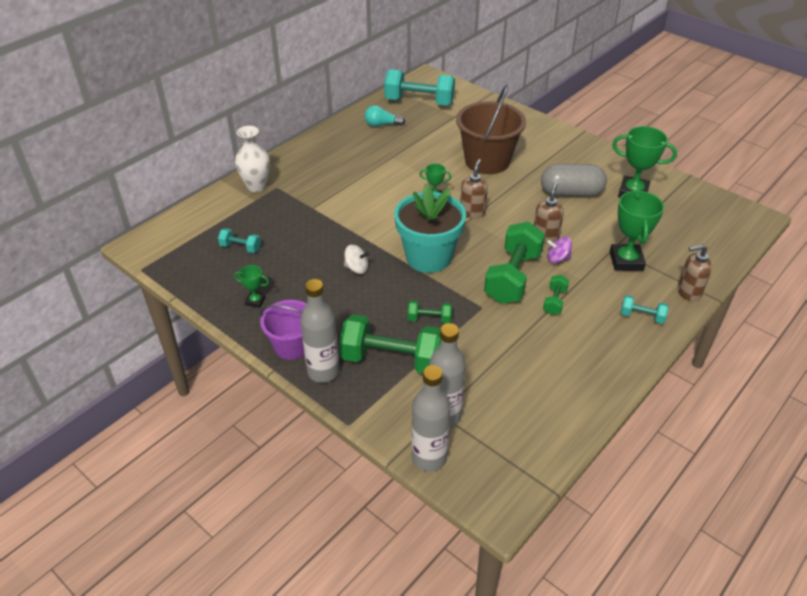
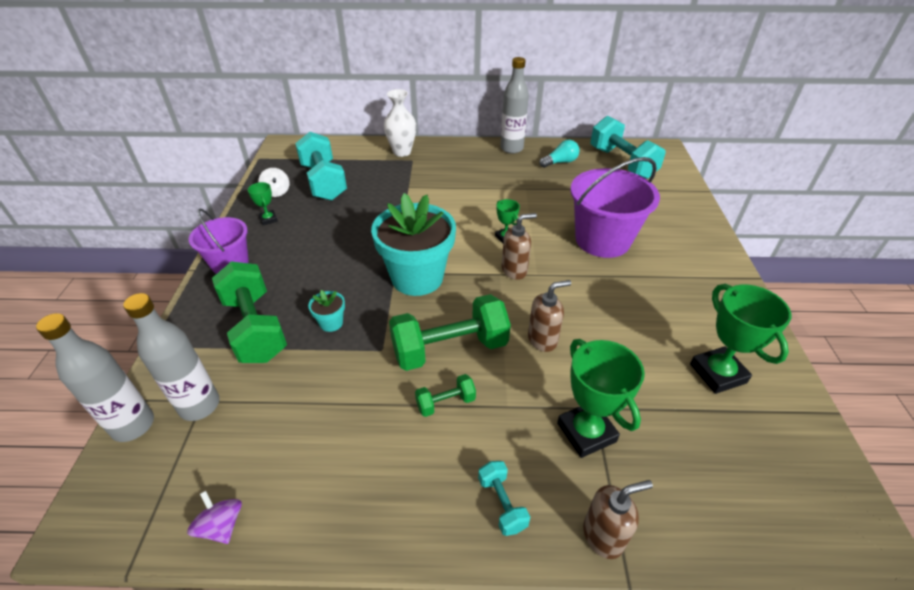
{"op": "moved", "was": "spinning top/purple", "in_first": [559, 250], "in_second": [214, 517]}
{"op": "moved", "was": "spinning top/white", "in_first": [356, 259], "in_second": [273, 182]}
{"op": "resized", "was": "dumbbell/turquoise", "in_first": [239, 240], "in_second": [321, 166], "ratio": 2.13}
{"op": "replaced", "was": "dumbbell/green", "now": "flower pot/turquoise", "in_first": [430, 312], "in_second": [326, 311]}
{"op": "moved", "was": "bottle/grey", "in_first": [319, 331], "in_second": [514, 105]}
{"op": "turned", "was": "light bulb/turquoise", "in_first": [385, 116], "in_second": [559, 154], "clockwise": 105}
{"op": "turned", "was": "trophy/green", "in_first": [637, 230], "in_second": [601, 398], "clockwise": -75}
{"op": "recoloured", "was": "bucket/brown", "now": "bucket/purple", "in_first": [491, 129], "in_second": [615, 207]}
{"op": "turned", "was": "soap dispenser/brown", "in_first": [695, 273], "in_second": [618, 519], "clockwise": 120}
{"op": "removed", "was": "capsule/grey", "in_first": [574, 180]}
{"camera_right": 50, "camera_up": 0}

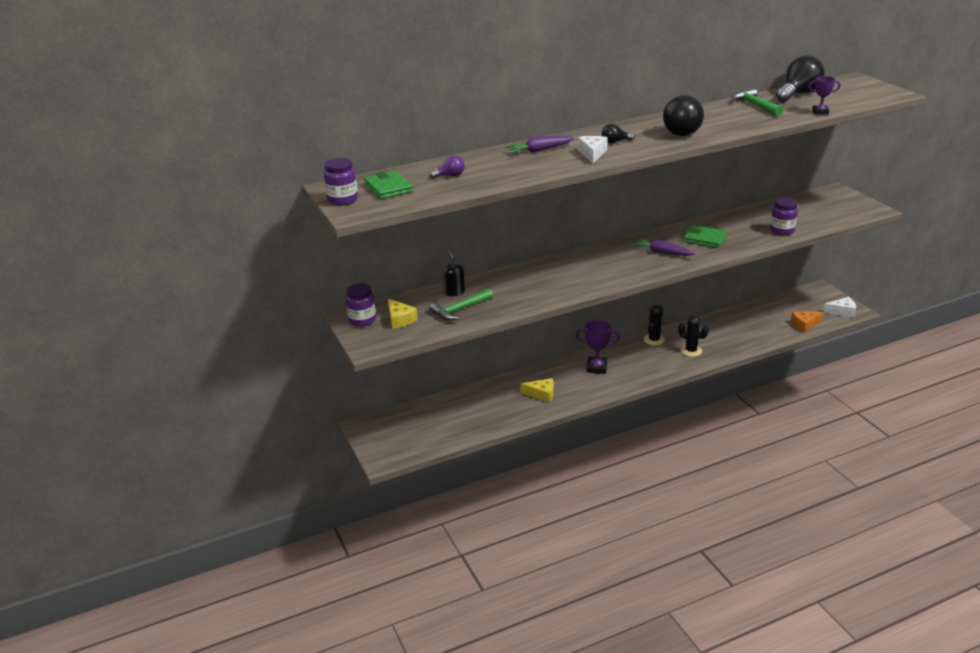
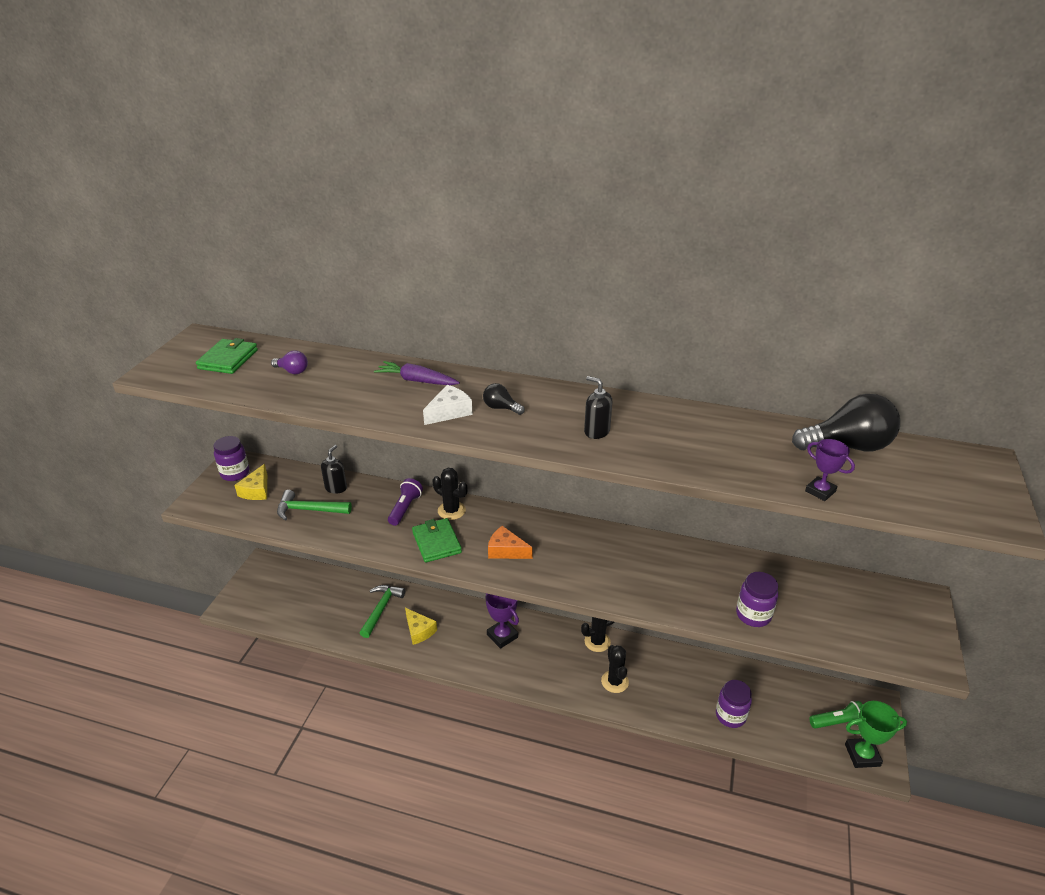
{"op": "moved", "was": "hammer/green", "in_first": [757, 102], "in_second": [382, 611]}
{"op": "added", "now": "flashlight/purple", "in_second": [405, 502]}
{"op": "moved", "was": "wallet/green", "in_first": [705, 236], "in_second": [437, 540]}
{"op": "added", "now": "cactus/black", "in_second": [450, 494]}
{"op": "moved", "was": "cheese/orange", "in_first": [807, 321], "in_second": [510, 542]}
{"op": "replaced", "was": "light bulb/black", "now": "soap dispenser/black", "in_first": [683, 115], "in_second": [598, 407]}
{"op": "moved", "was": "jar/purple", "in_first": [341, 182], "in_second": [734, 704]}
{"op": "added", "now": "flashlight/green", "in_second": [836, 715]}
{"op": "replaced", "was": "cheese/white", "now": "trophy/green", "in_first": [839, 307], "in_second": [876, 734]}
{"op": "removed", "was": "carrot/purple", "in_first": [663, 247]}
{"camera_right": 40, "camera_up": 5}

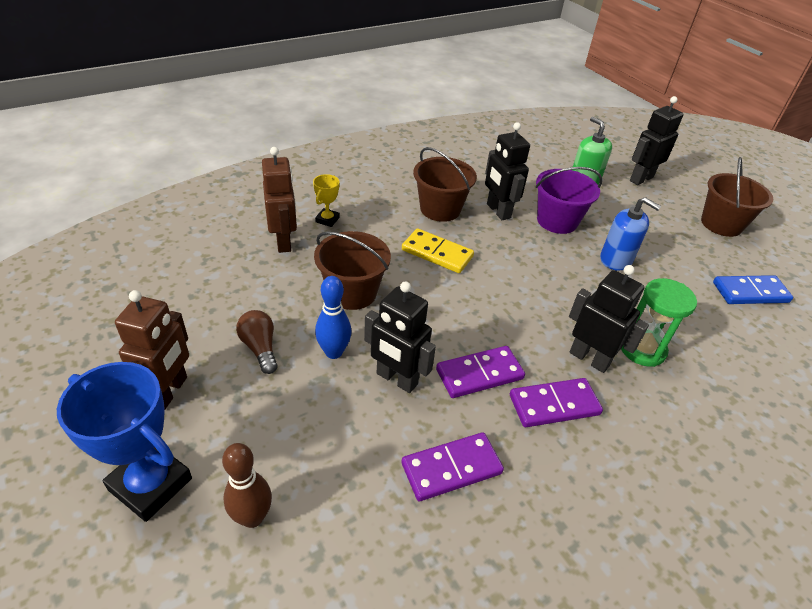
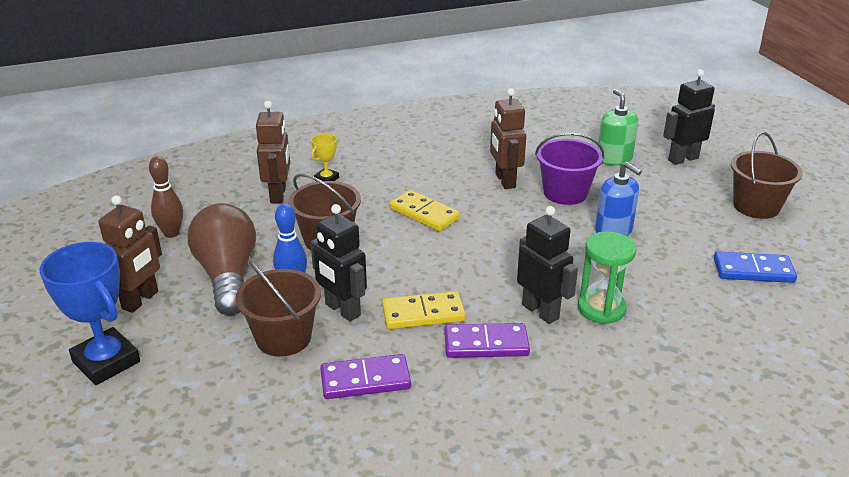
{"op": "moved", "was": "bowling pin/brown", "in_first": [247, 485], "in_second": [166, 197]}
{"op": "resized", "was": "light bulb/brown", "in_first": [257, 342], "in_second": [221, 259], "ratio": 2.0}
{"op": "moved", "was": "bucket/brown", "in_first": [445, 184], "in_second": [278, 308]}
{"op": "recoloured", "was": "domino/purple", "now": "domino/yellow", "in_first": [480, 372], "in_second": [424, 310]}
{"op": "recoloured", "was": "robot/black", "now": "robot/brown", "in_first": [507, 171], "in_second": [508, 138]}
{"camera_right": 15, "camera_up": -10}

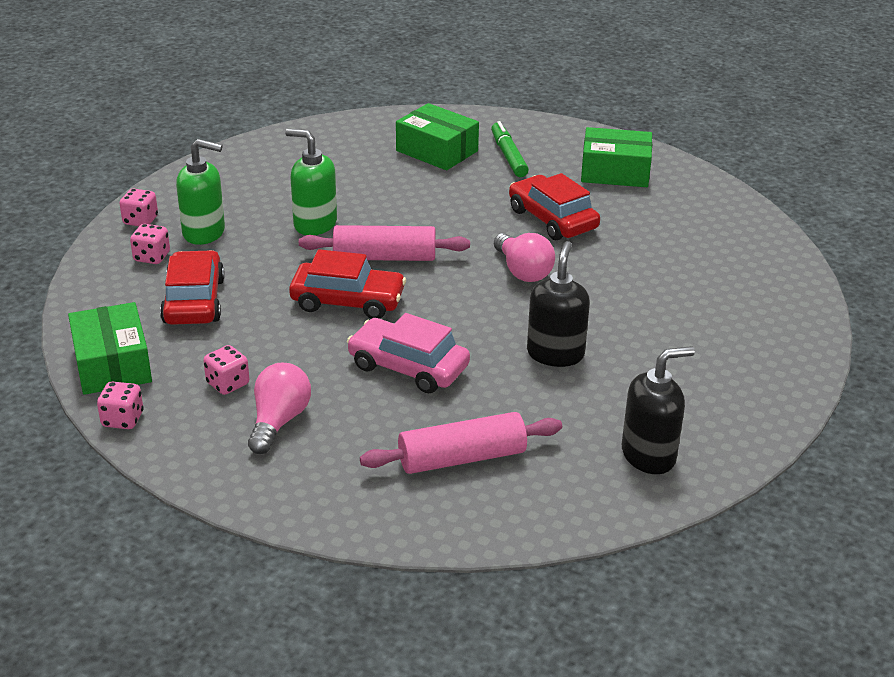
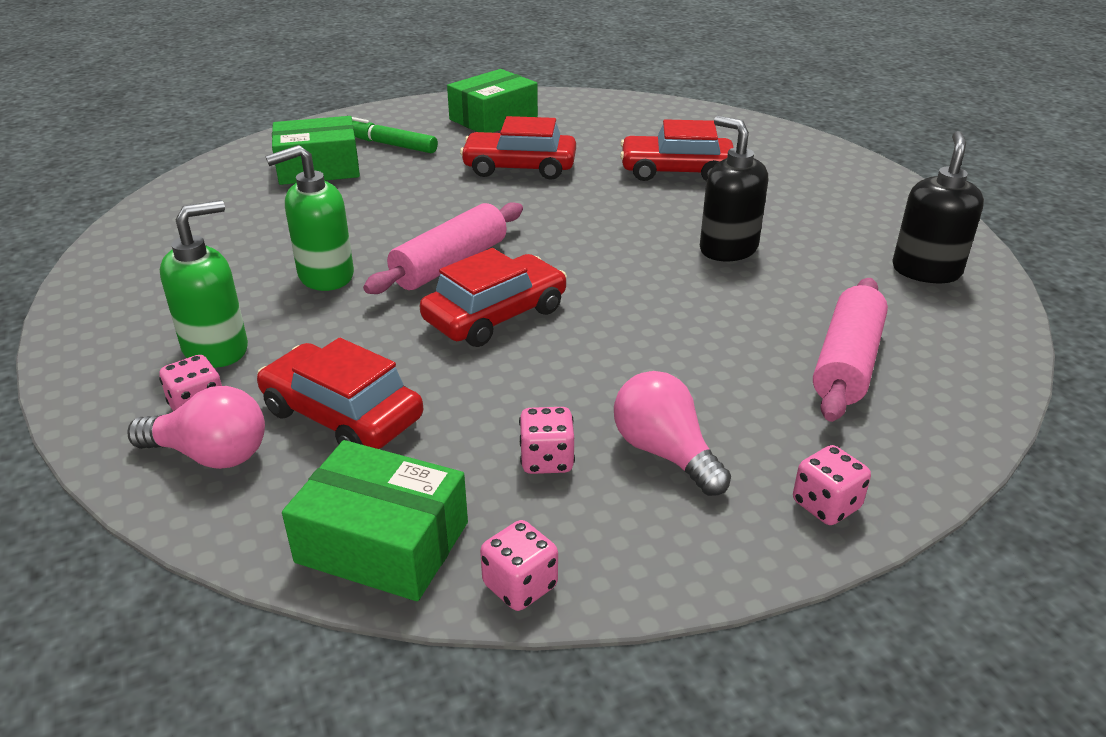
{"op": "moved", "was": "light bulb/pink", "in_first": [524, 257], "in_second": [196, 427]}
{"op": "added", "now": "car/red", "in_second": [677, 150]}
{"op": "moved", "was": "dice/pink", "in_first": [139, 207], "in_second": [832, 485]}
{"op": "removed", "was": "car/pink", "in_first": [408, 353]}
{"camera_right": -50, "camera_up": 0}

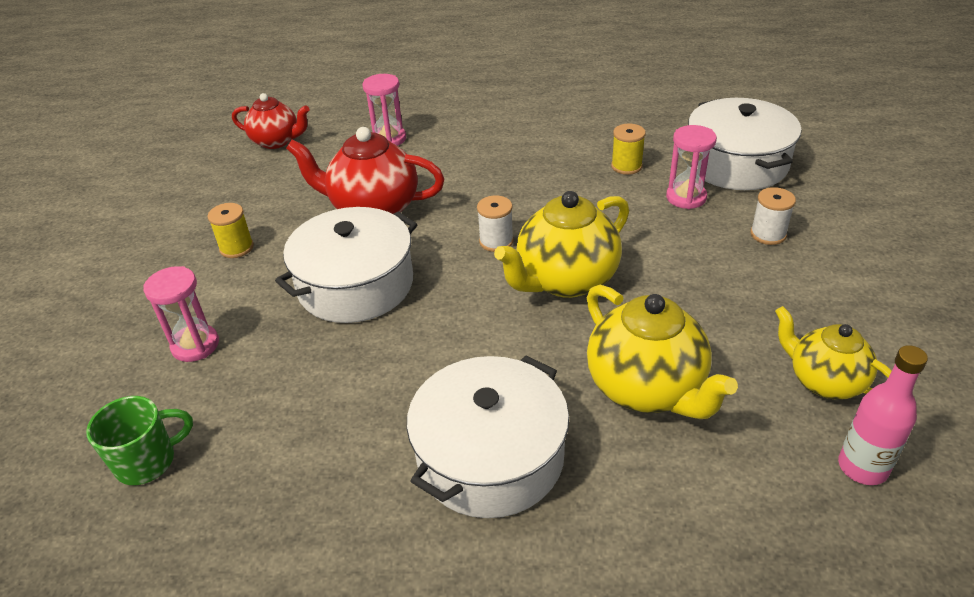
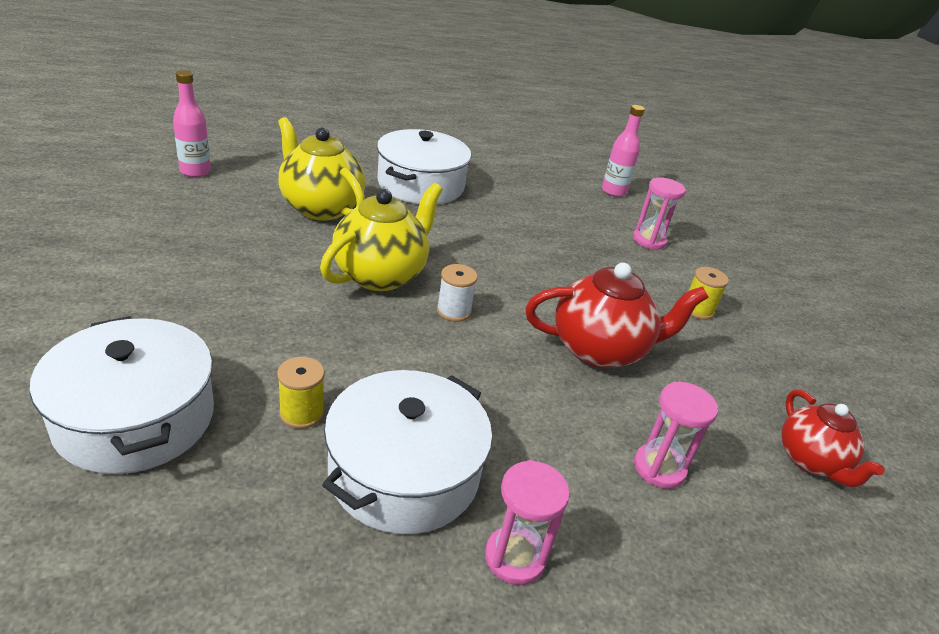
{"op": "moved", "was": "pot/white", "in_first": [346, 265], "in_second": [407, 452]}
{"op": "moved", "was": "hourglass/pink", "in_first": [691, 167], "in_second": [527, 522]}
{"op": "replaced", "was": "mug/green", "now": "bottle/pink", "in_first": [139, 440], "in_second": [623, 151]}
{"op": "turned", "was": "teapot/red", "in_first": [270, 121], "in_second": [833, 438], "clockwise": -105}
{"op": "removed", "was": "spool/white", "in_first": [773, 216]}
{"op": "removed", "was": "teapot/yellow", "in_first": [833, 353]}
{"camera_right": 160, "camera_up": -5}

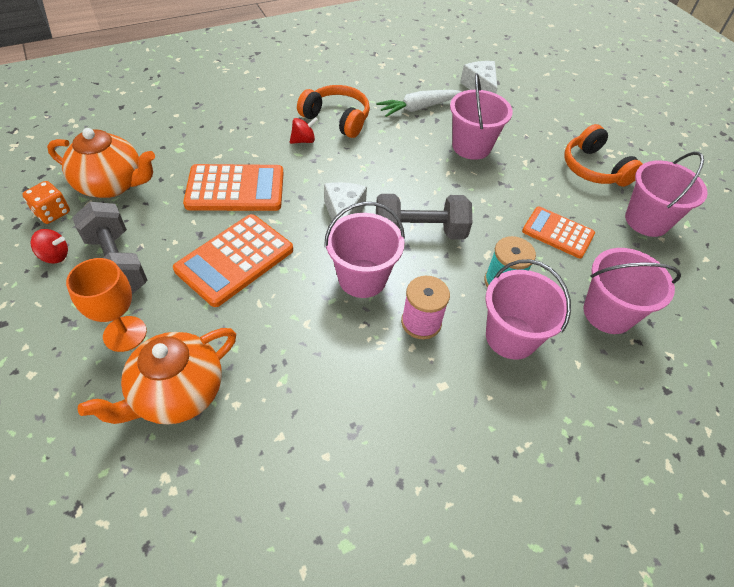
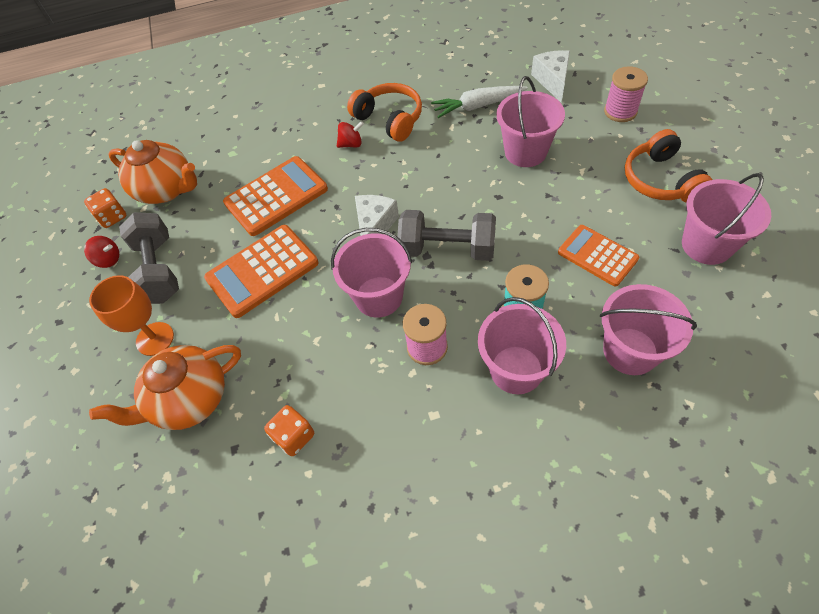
{"op": "turned", "was": "calculator/orange", "in_first": [233, 187], "in_second": [275, 196], "clockwise": -45}
{"op": "added", "now": "dice/orange", "in_second": [289, 430]}
{"op": "added", "now": "spool/pink", "in_second": [626, 94]}
{"camera_right": 20, "camera_up": 5}

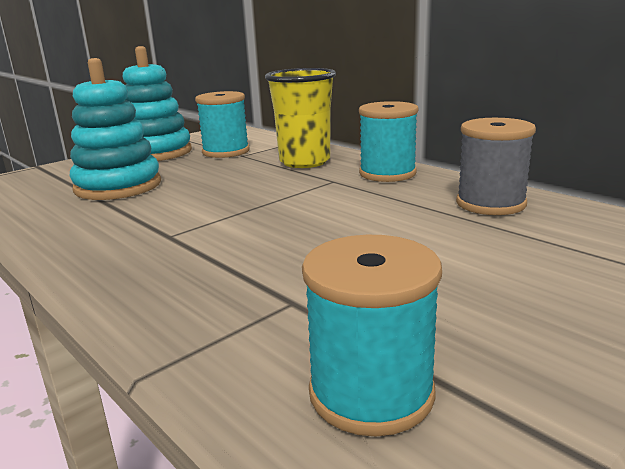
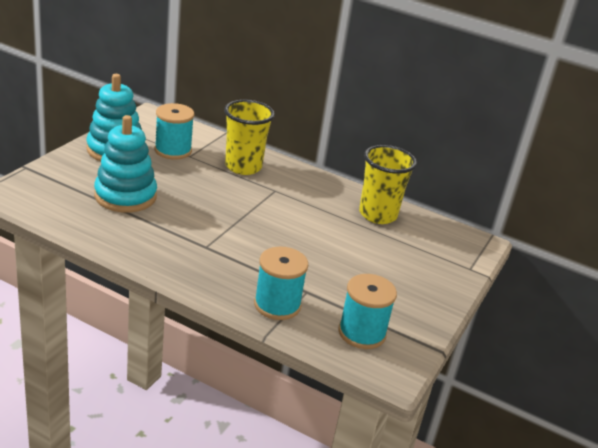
{"op": "moved", "was": "spool/turquoise", "in_first": [389, 141], "in_second": [281, 283]}
{"op": "replaced", "was": "spool/grey", "now": "cup/yellow", "in_first": [496, 166], "in_second": [388, 184]}
{"camera_right": -25, "camera_up": 10}

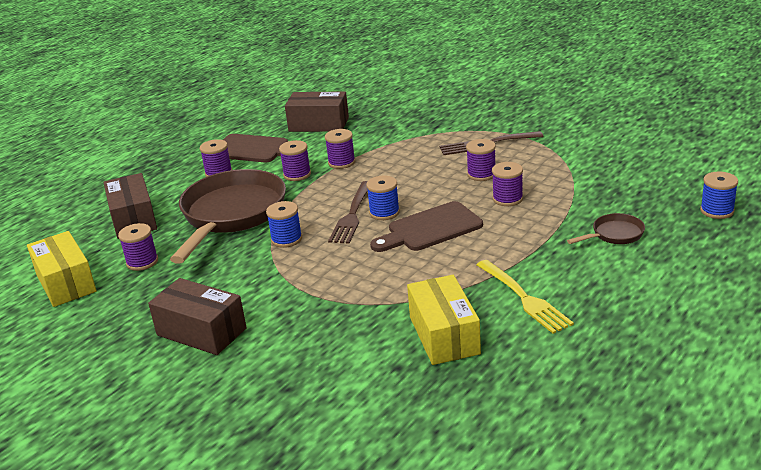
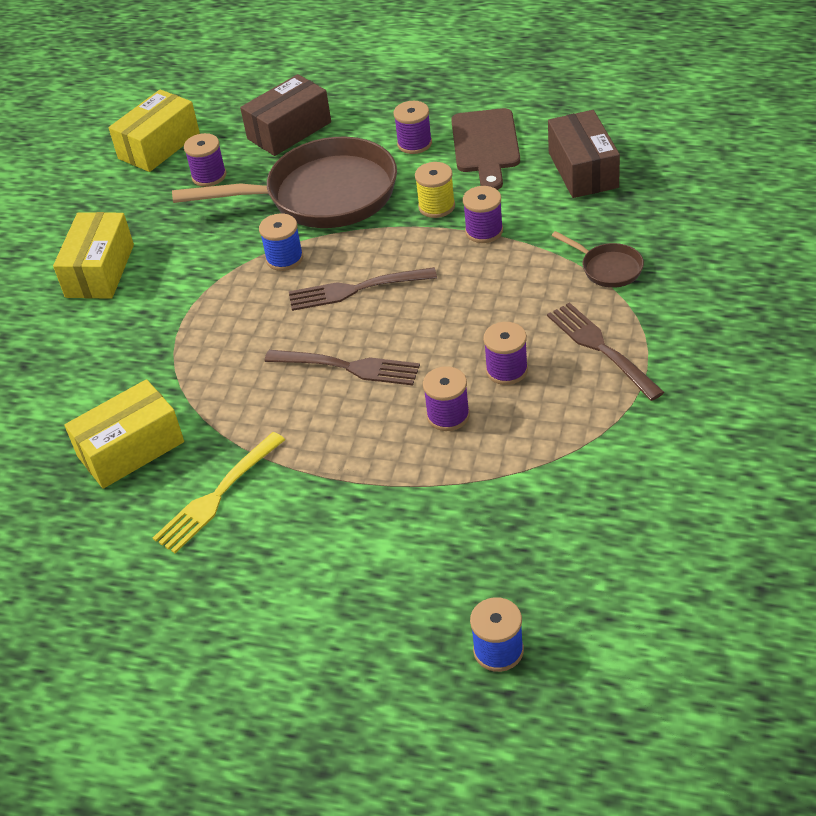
{"op": "recoloured", "was": "box/brown", "now": "box/yellow", "in_first": [197, 316], "in_second": [93, 255]}
{"op": "replaced", "was": "cutting board/brown", "now": "fork/brown", "in_first": [426, 226], "in_second": [342, 367]}
{"op": "recoloured", "was": "spool/purple", "now": "spool/yellow", "in_first": [295, 160], "in_second": [435, 190]}
{"op": "moved", "was": "pan/brown", "in_first": [606, 228], "in_second": [597, 259]}
{"op": "removed", "was": "spool/blue", "in_first": [383, 198]}
{"camera_right": 70, "camera_up": 15}

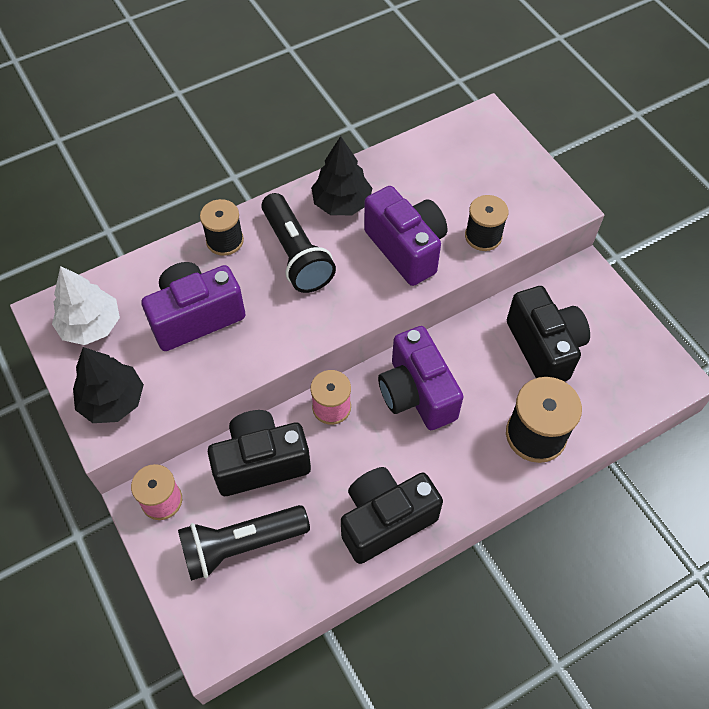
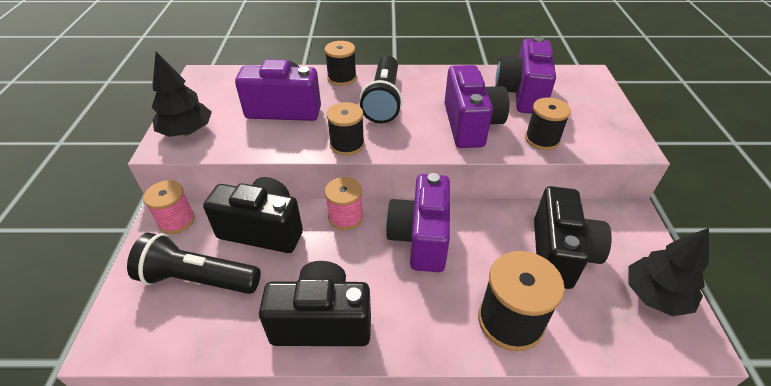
{"op": "added", "now": "spool/black", "in_second": [345, 129]}
{"op": "added", "now": "camera/purple", "in_second": [525, 75]}
{"op": "moved", "was": "tree/black", "in_first": [341, 175], "in_second": [668, 272]}
{"op": "removed", "was": "tree/white", "in_first": [86, 305]}
{"camera_right": 30, "camera_up": -15}

